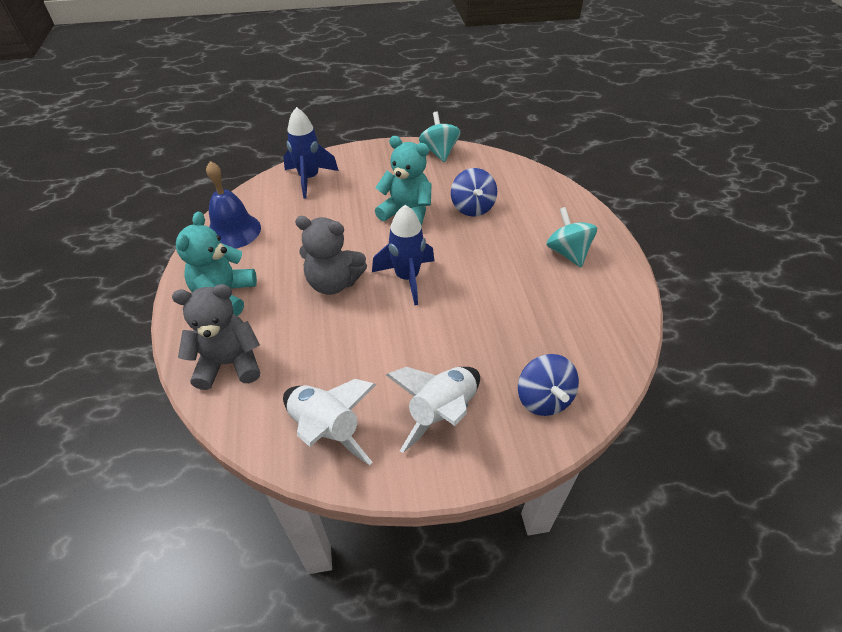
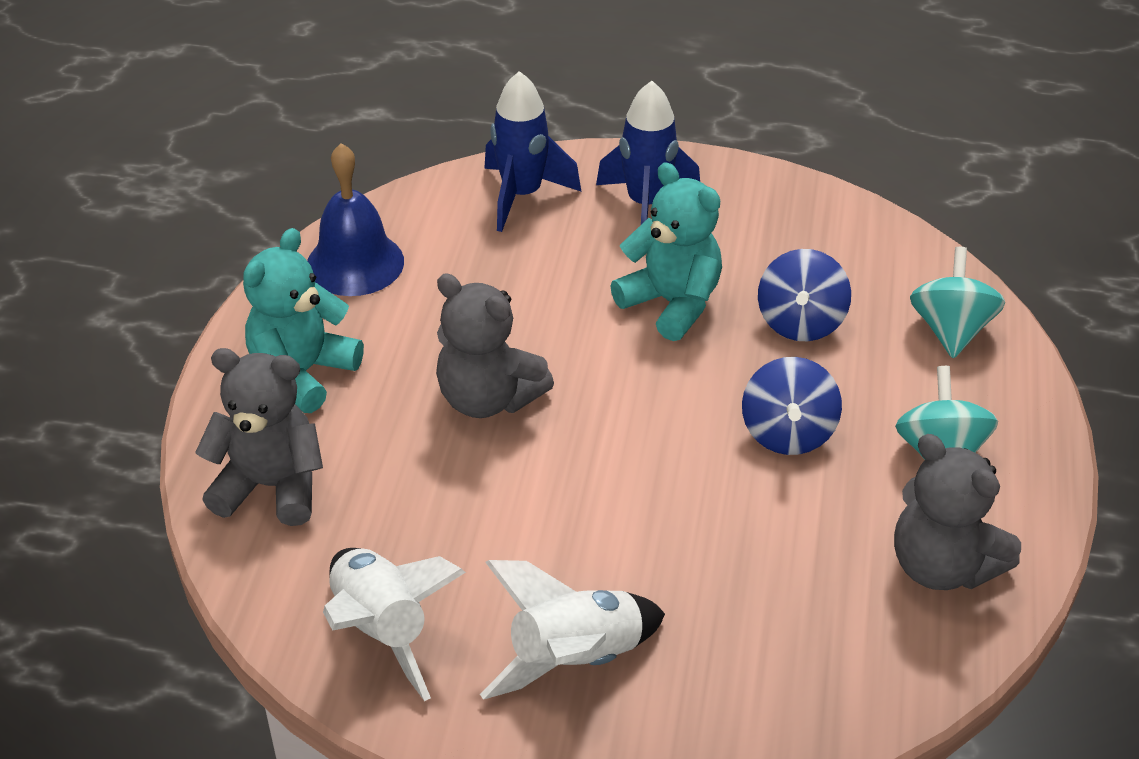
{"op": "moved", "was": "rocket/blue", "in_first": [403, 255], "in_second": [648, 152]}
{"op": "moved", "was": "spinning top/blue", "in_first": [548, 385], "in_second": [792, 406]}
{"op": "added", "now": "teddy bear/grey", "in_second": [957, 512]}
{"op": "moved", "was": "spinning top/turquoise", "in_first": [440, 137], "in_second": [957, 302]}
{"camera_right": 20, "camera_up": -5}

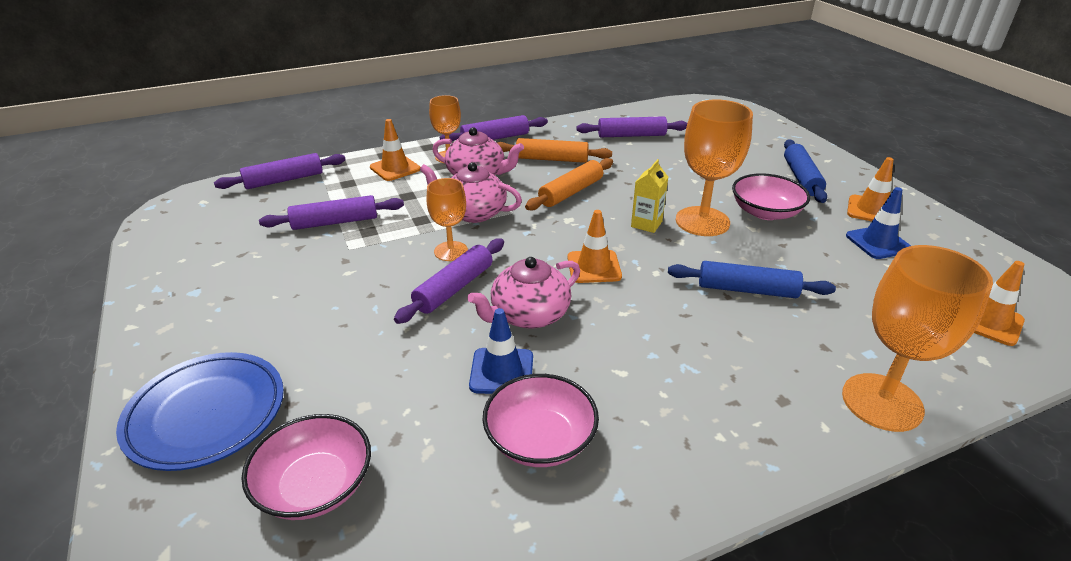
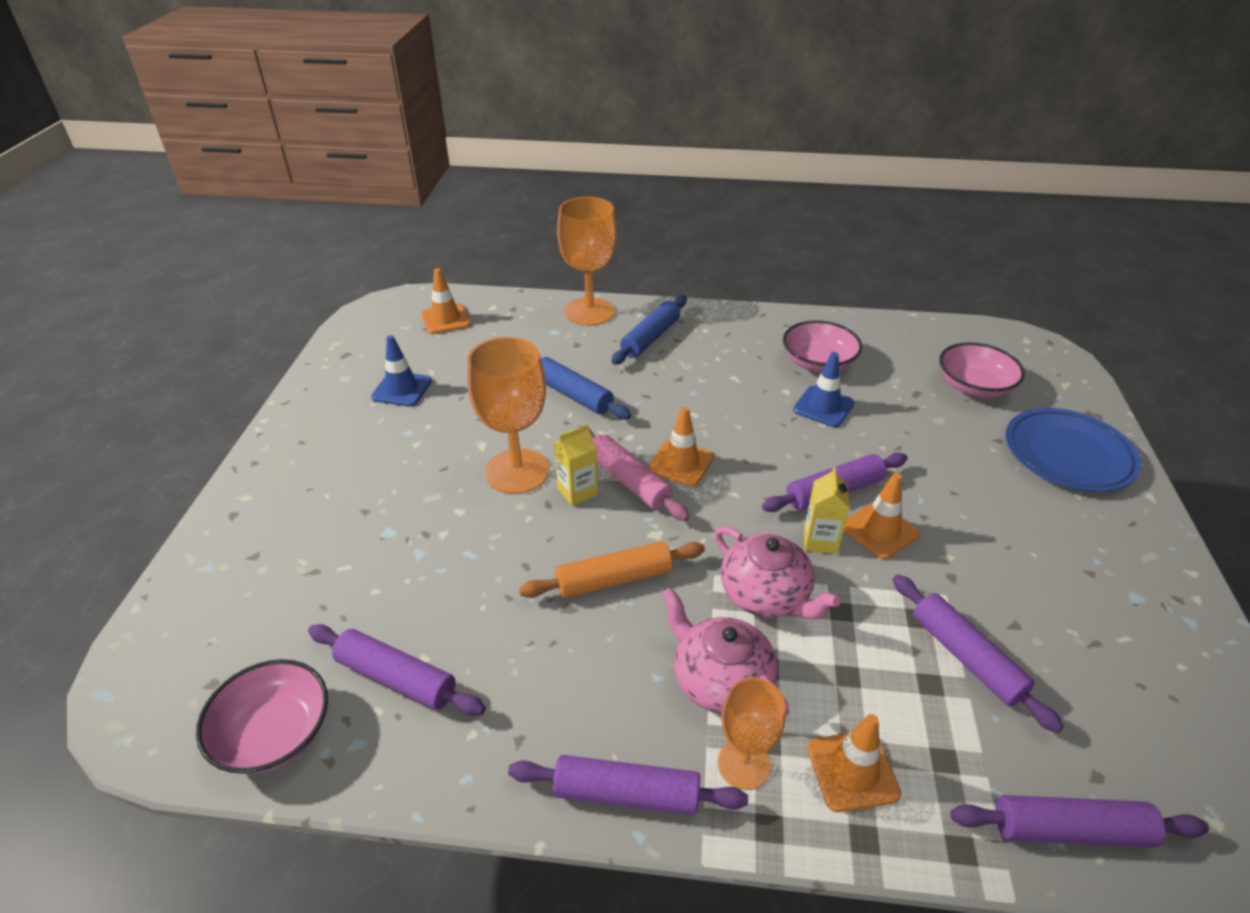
{"op": "moved", "was": "bowl/pink", "in_first": [771, 196], "in_second": [262, 716]}
{"op": "added", "now": "rolling pin/pink", "in_second": [633, 473]}
{"op": "moved", "was": "rolling pin/blue", "in_first": [805, 171], "in_second": [649, 330]}
{"op": "replaced", "was": "goblet/orange", "now": "carton/yellow", "in_first": [447, 219], "in_second": [827, 510]}
{"op": "moved", "was": "traffic cone/orange", "in_first": [870, 189], "in_second": [882, 516]}
{"op": "turned", "was": "rolling pin/purple", "in_first": [331, 212], "in_second": [978, 653], "clockwise": 45}
{"op": "removed", "was": "teapot/pink", "in_first": [524, 293]}
{"op": "removed", "was": "rolling pin/orange", "in_first": [554, 150]}
{"camera_right": -150, "camera_up": 5}

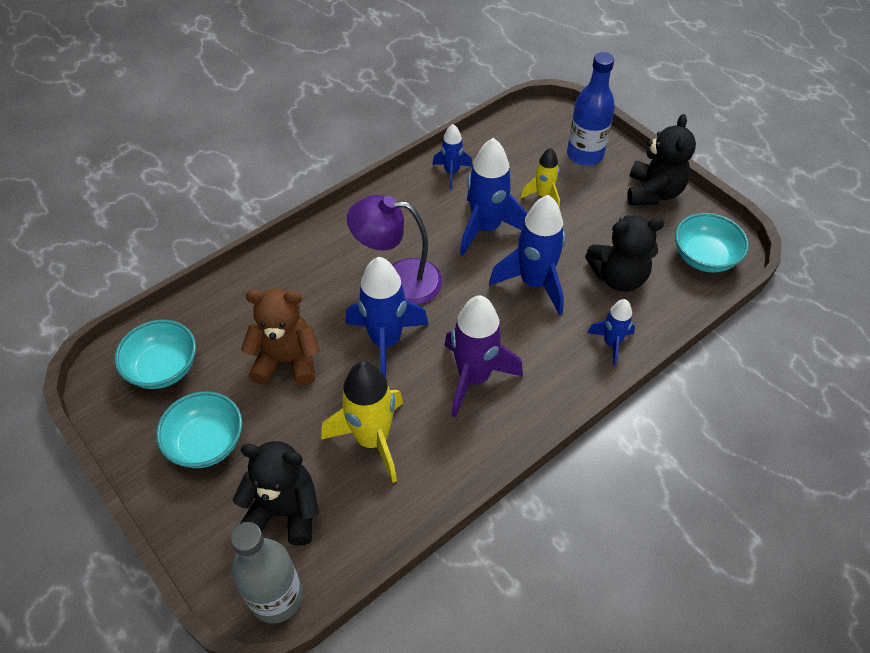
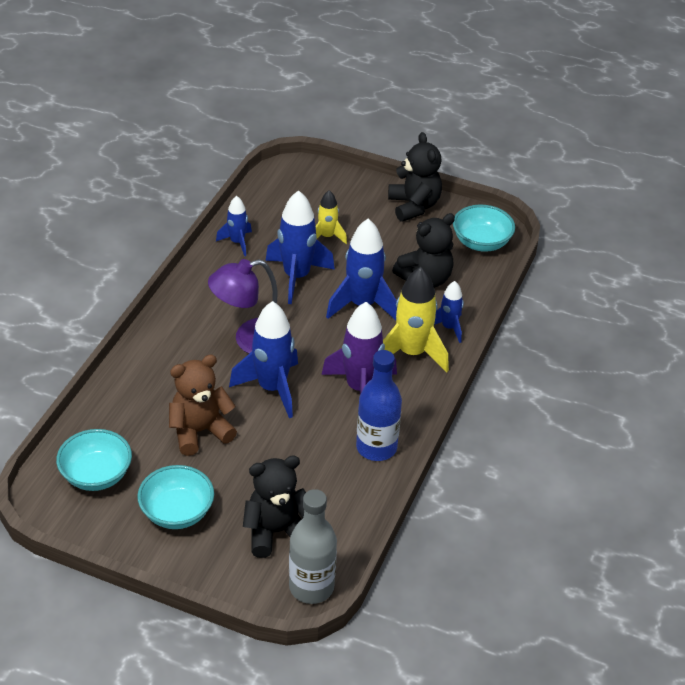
{"op": "moved", "was": "bottle/blue", "in_first": [591, 109], "in_second": [379, 405]}
{"op": "moved", "was": "rocket/yellow", "in_first": [362, 422], "in_second": [416, 320]}
{"camera_right": -30, "camera_up": -10}

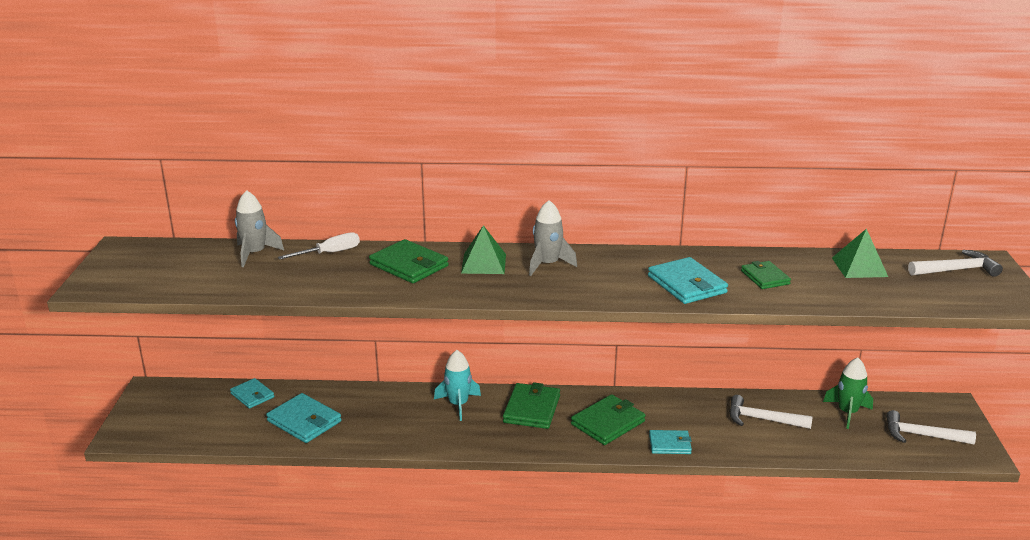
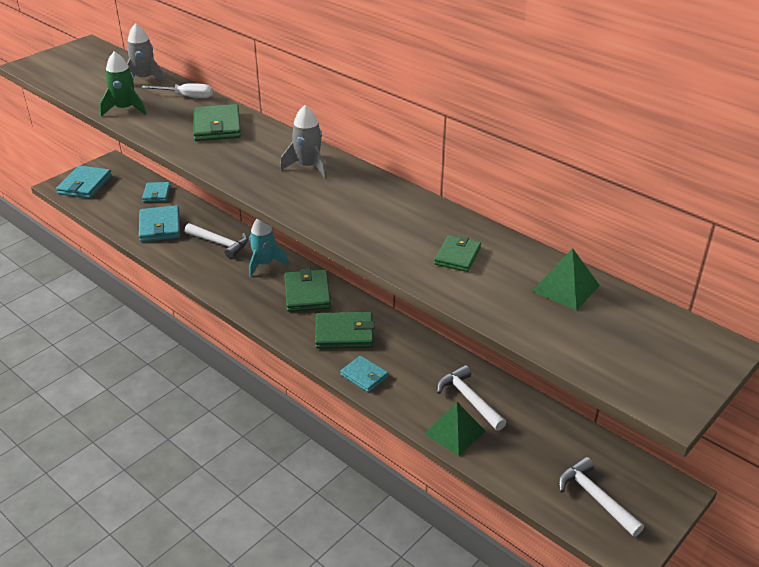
{"op": "moved", "was": "wallet/turquoise", "in_first": [688, 280], "in_second": [84, 182]}
{"op": "moved", "was": "rocket/green", "in_first": [848, 393], "in_second": [123, 83]}
{"op": "moved", "was": "hammer/white", "in_first": [955, 263], "in_second": [216, 241]}
{"op": "turned", "was": "wallet/green", "in_first": [531, 405], "in_second": [307, 290], "clockwise": -60}
{"op": "moved", "was": "pyramid/green", "in_first": [483, 249], "in_second": [454, 429]}
{"camera_right": 40, "camera_up": 10}

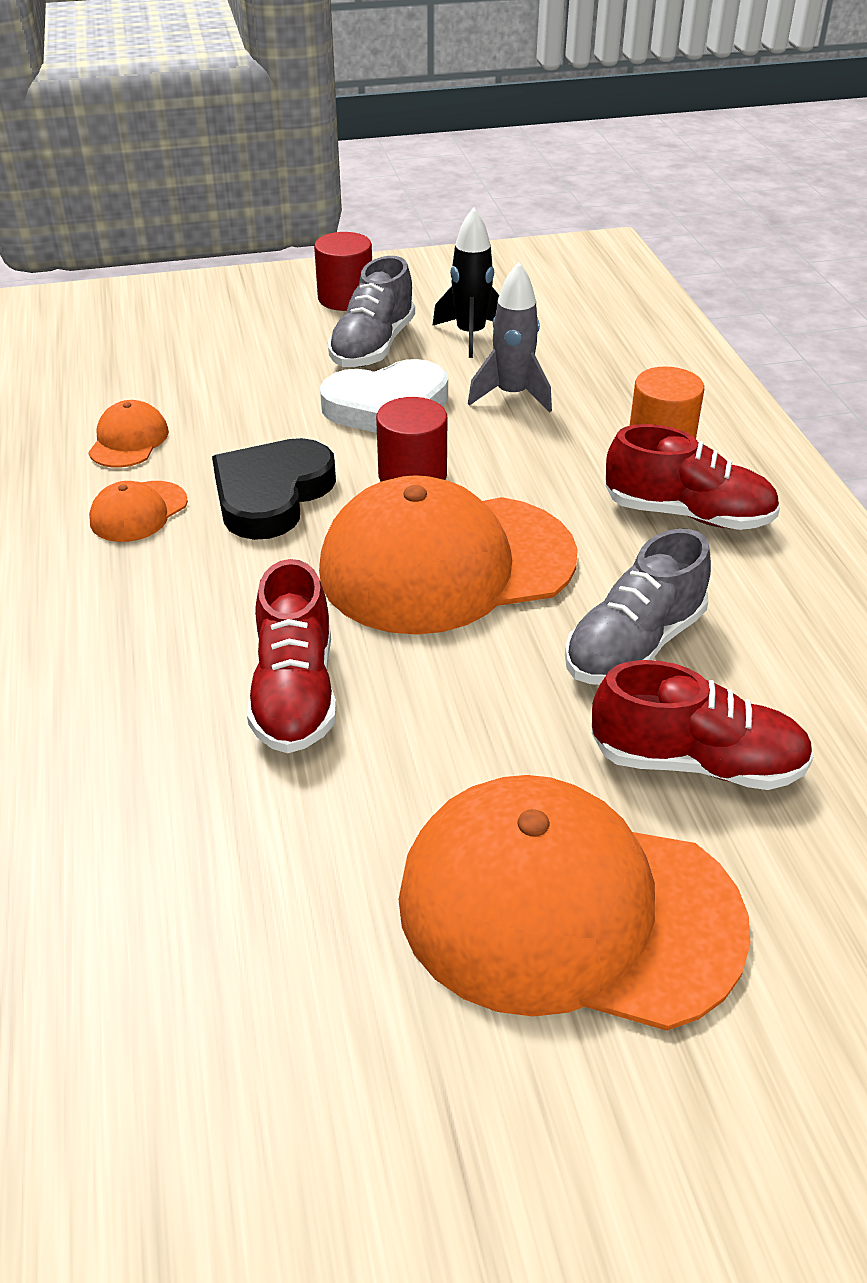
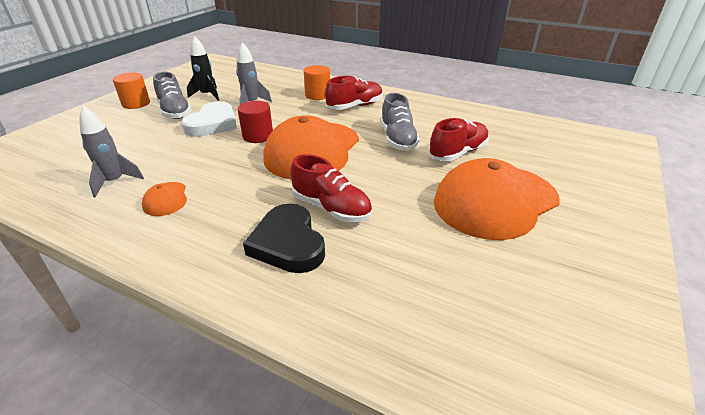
{"op": "replaced", "was": "cap/orange", "now": "rocket/grey", "in_first": [128, 434], "in_second": [111, 152]}
{"op": "recoloured", "was": "cylinder/red", "now": "cylinder/orange", "in_first": [343, 271], "in_second": [131, 90]}
{"op": "moved", "was": "heart/black", "in_first": [274, 489], "in_second": [284, 238]}
{"camera_right": -50, "camera_up": -5}

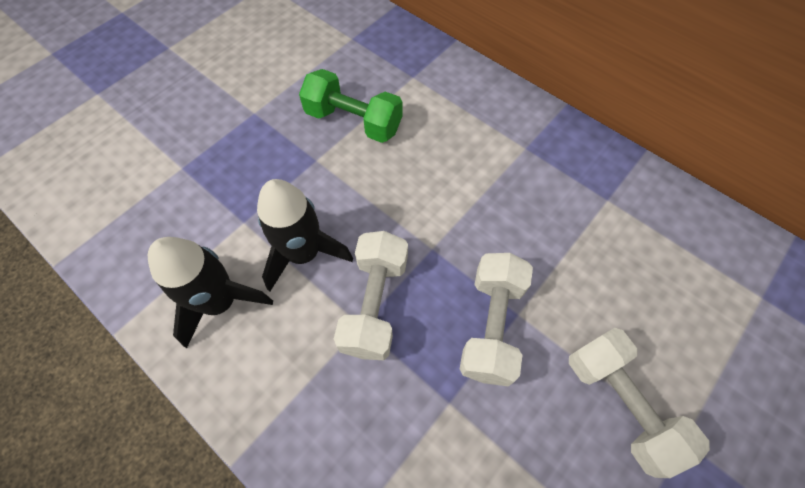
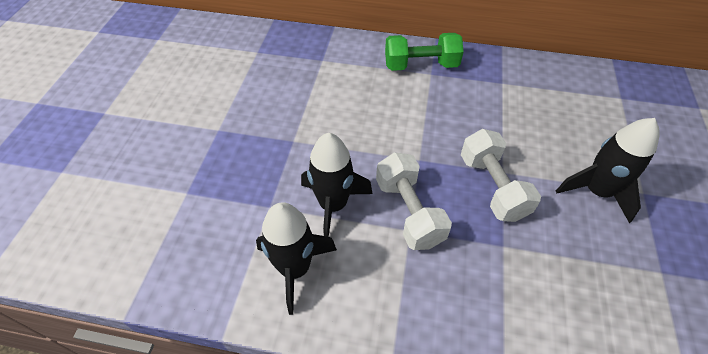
{"op": "moved", "was": "dumbbell/green", "in_first": [350, 106], "in_second": [424, 52]}
{"op": "replaced", "was": "dumbbell/white", "now": "rocket/black", "in_first": [639, 403], "in_second": [608, 170]}
{"camera_right": -30, "camera_up": -10}

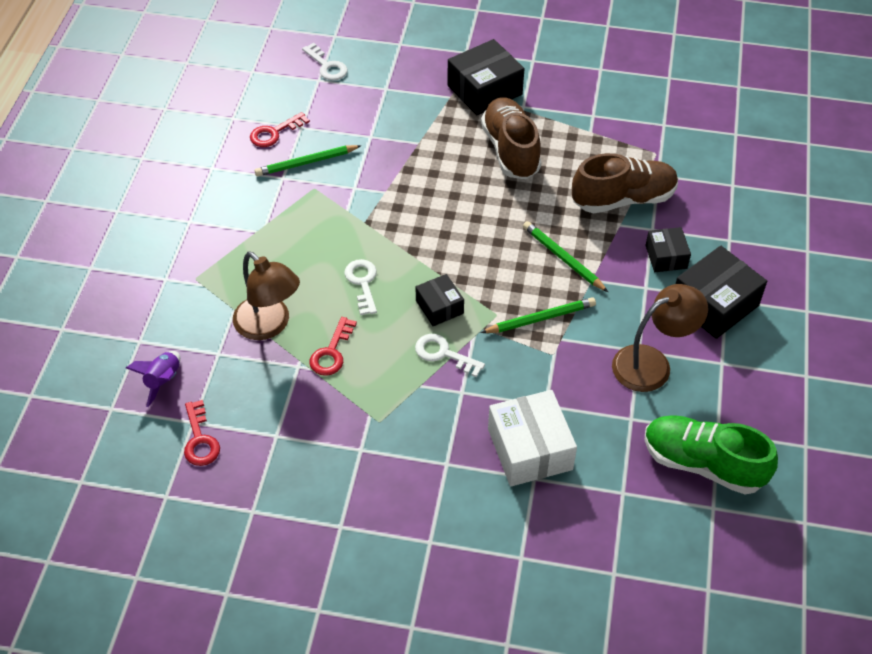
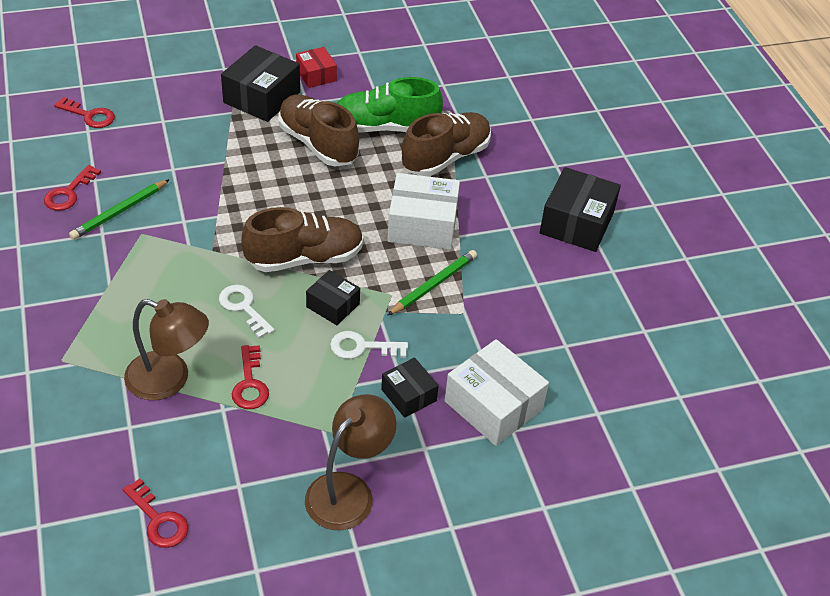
{"op": "recoloured", "was": "key/white", "now": "key/red", "in_first": [325, 62], "in_second": [84, 112]}
{"op": "added", "now": "shoe/brown", "in_second": [302, 239]}
{"op": "added", "now": "box/red", "in_second": [316, 67]}
{"op": "moved", "was": "lamp/brown", "in_first": [660, 338], "in_second": [350, 462]}
{"op": "moved", "was": "shoe/green", "in_first": [711, 454], "in_second": [390, 105]}
{"op": "moved", "was": "box/black", "in_first": [668, 249], "in_second": [410, 388]}
{"op": "replaced", "was": "pencil/green", "now": "box/white", "in_first": [565, 256], "in_second": [423, 211]}
{"op": "removed", "was": "rocket/purple", "in_first": [153, 379]}
{"camera_right": -30, "camera_up": -5}

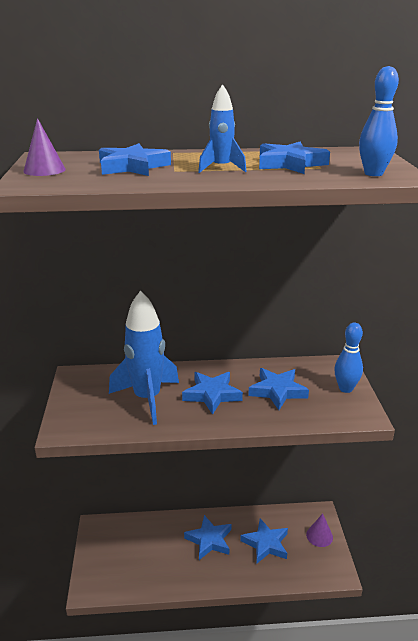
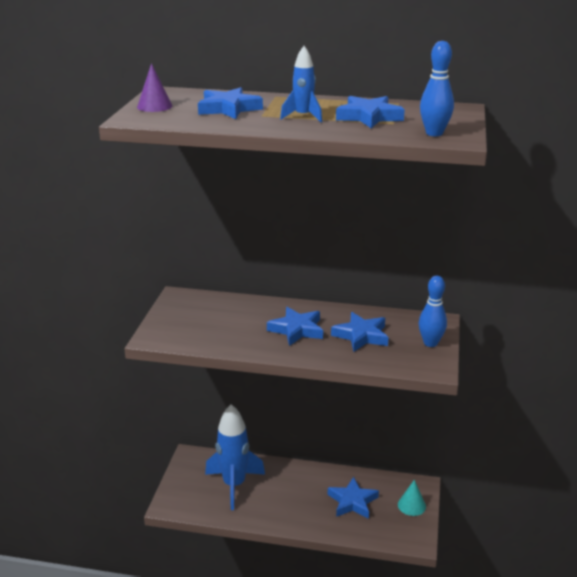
{"op": "moved", "was": "rocket/blue", "in_first": [144, 357], "in_second": [235, 457]}
{"op": "recoloured", "was": "cone/purple", "now": "cone/turquoise", "in_first": [319, 530], "in_second": [412, 498]}
{"op": "removed", "was": "star/blue", "in_first": [207, 537]}
{"camera_right": 15, "camera_up": 0}

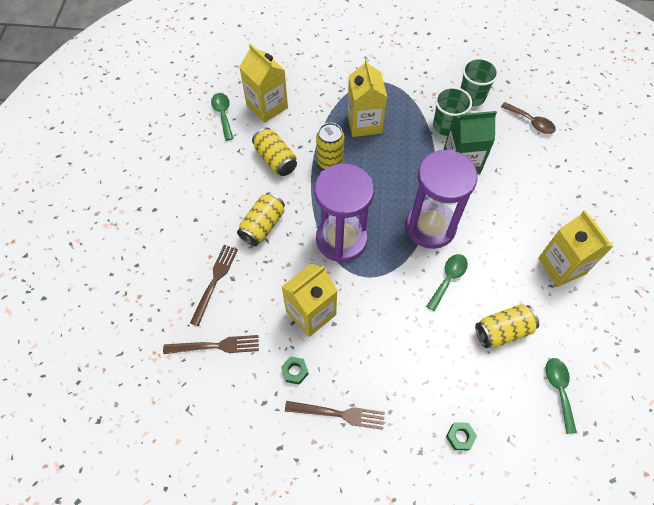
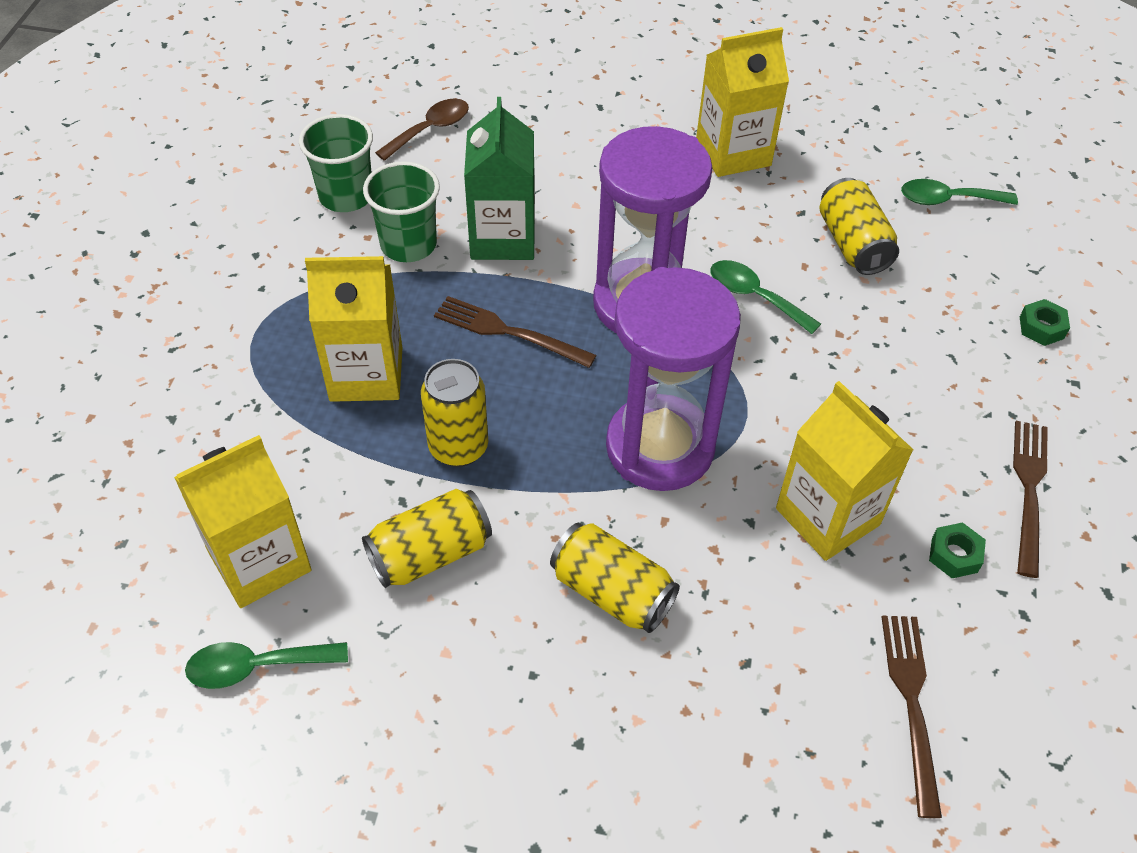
{"op": "moved", "was": "fork/brown", "in_first": [214, 285], "in_second": [515, 332]}
{"camera_right": -85, "camera_up": -10}

